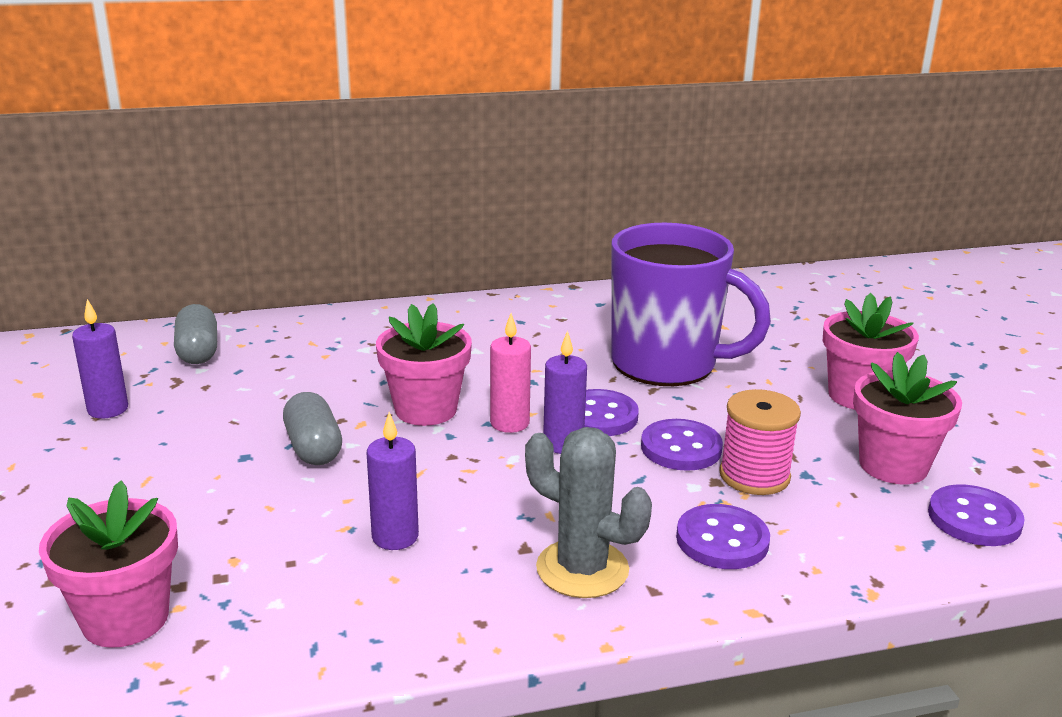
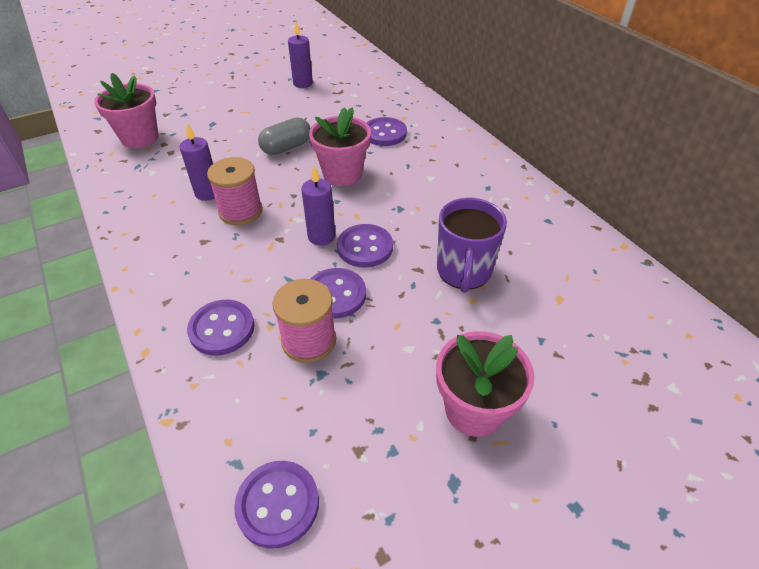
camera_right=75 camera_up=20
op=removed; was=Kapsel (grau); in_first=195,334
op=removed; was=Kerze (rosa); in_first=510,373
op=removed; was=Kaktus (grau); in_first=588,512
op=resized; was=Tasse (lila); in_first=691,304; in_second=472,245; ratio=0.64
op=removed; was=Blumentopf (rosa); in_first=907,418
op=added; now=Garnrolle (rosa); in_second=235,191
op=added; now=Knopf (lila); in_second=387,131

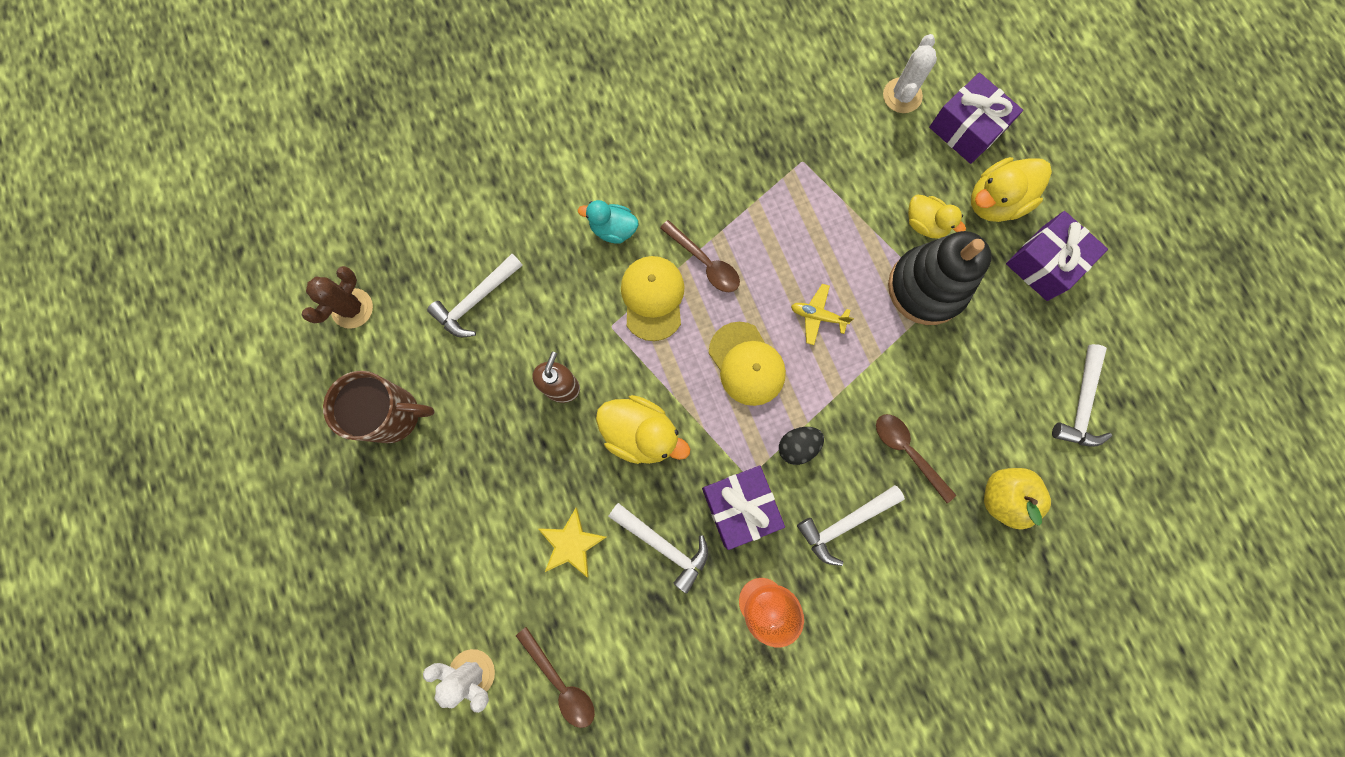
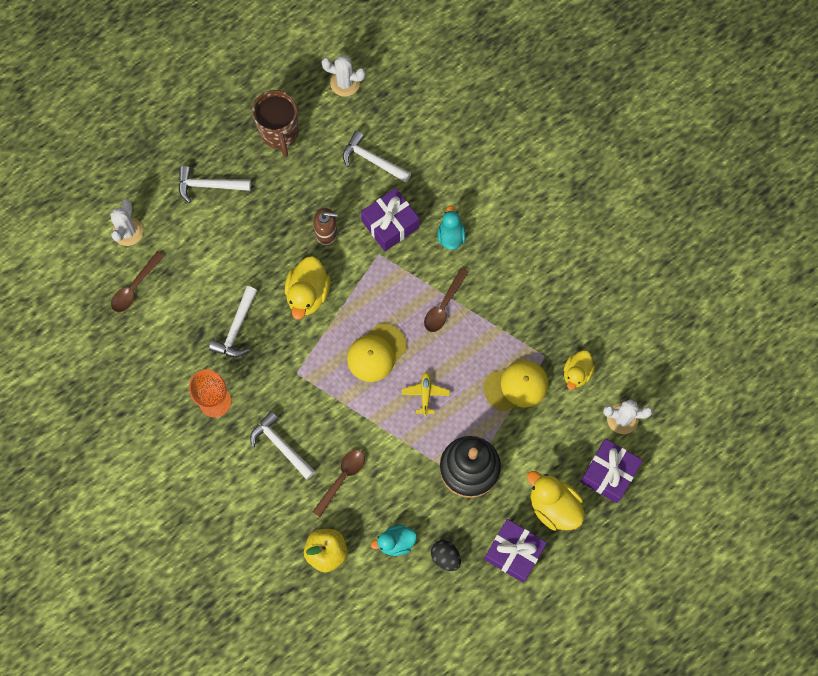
camera_right=75 camera_up=-5
op=recoloured; was=Kaktus (braun); now=Kaktus (weiß); in_first=337,297; in_second=343,76
op=removed; was=Stern (gelb); in_first=572,543
op=moved; was=Kappe (gelb); in_first=653,298; in_second=516,385
op=moved; was=Geschenk (lila); in_first=743,508; in_second=390,219
op=moved; was=Ei (schwarz); in_first=801,446; in_second=446,555
op=moved; was=Ente (gelb); in_first=937,216; in_second=579,370
op=moved; was=Hammer (weiß); in_first=1082,395; in_second=214,184
op=added; now=Ente (türkis); in_second=394,540

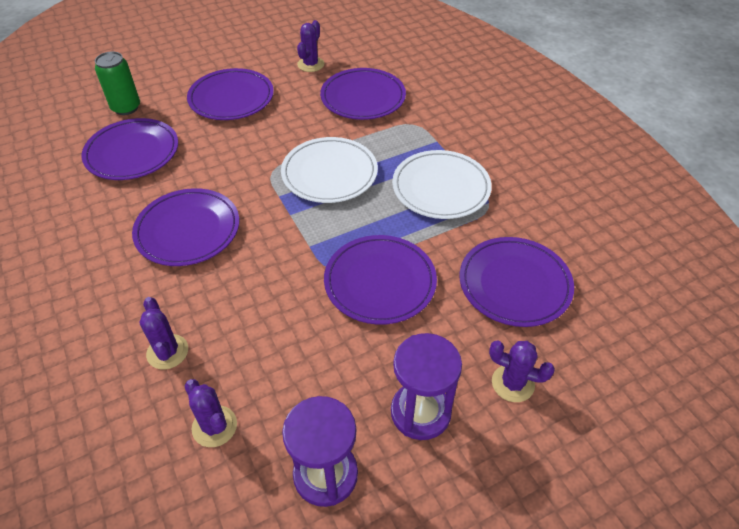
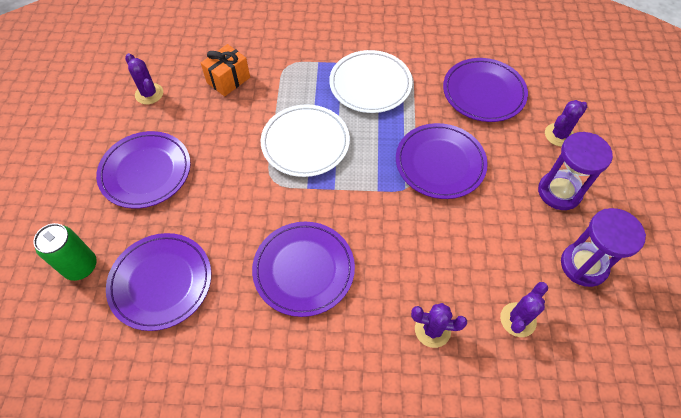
camera_right=-60 camera_up=10
op=turned; was=Kaktus (lila); in_first=211,413; in_second=524,309; clockwise=-45
op=replaced; was=Teller (lila); now=Geschenk (orange); in_first=363,94; in_second=225,70

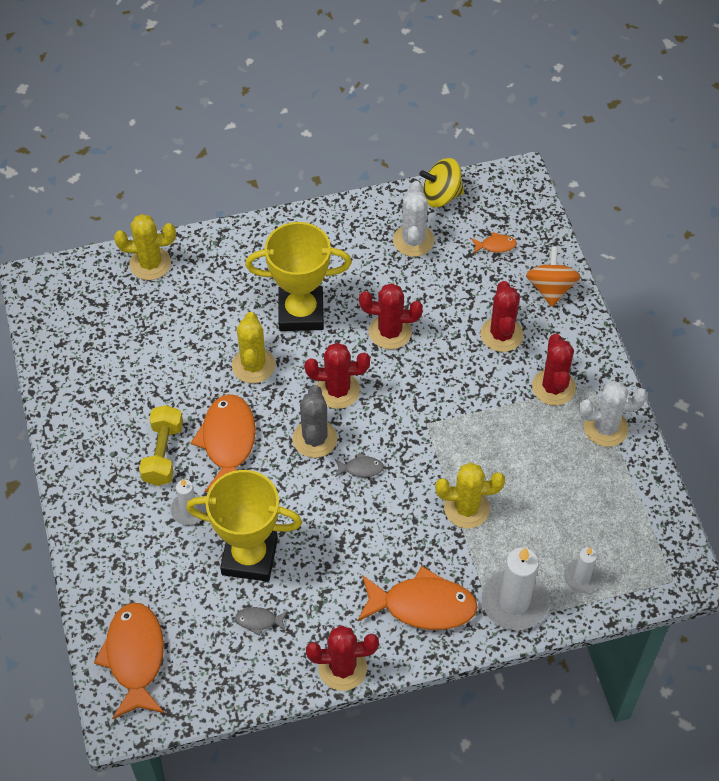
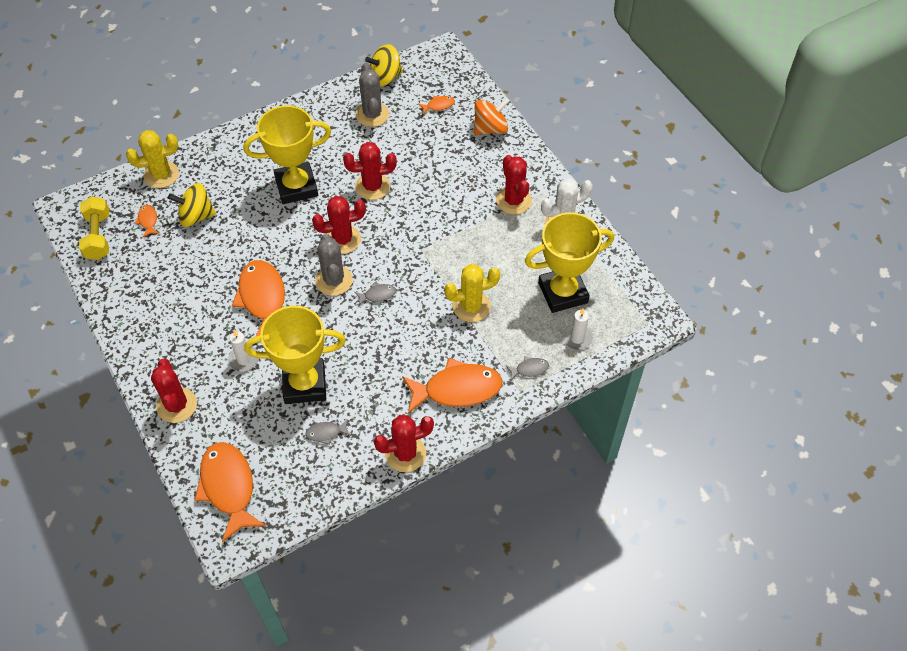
camera_right=-15 camera_up=0
op=moved; was=Hantel (gelb); in_first=161,445; in_second=94,228
op=removed; was=Kaktus (gelb); in_first=253,347
op=recoloured; was=Kaktus (weiß); now=Kaktus (grau); in_first=413,219; in_second=372,95
op=moved; was=Kaktus (rot); in_first=501,316; in_second=174,391
op=replaced; was=Kerze (weiß); now=Fisch (grau); in_first=515,588; in_second=527,368
op=turned; was=Kreisel (orange); in_first=553,277; in_second=492,116; clockwise=75
op=added; now=Fisch (orange); in_second=147,221
op=added; now=Kreisel (gelb); in_second=192,205
op=added; now=Pokal (gelb); in_second=569,262

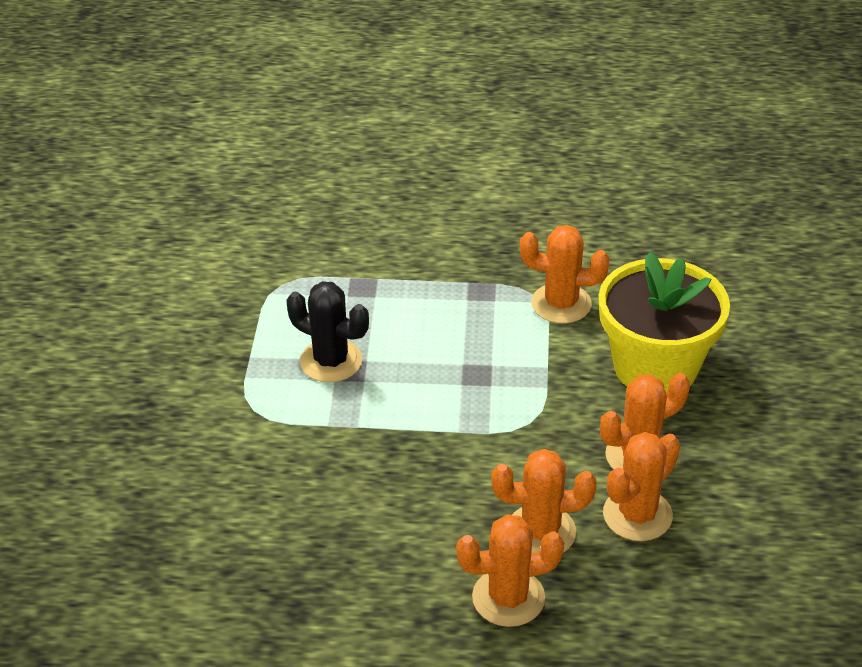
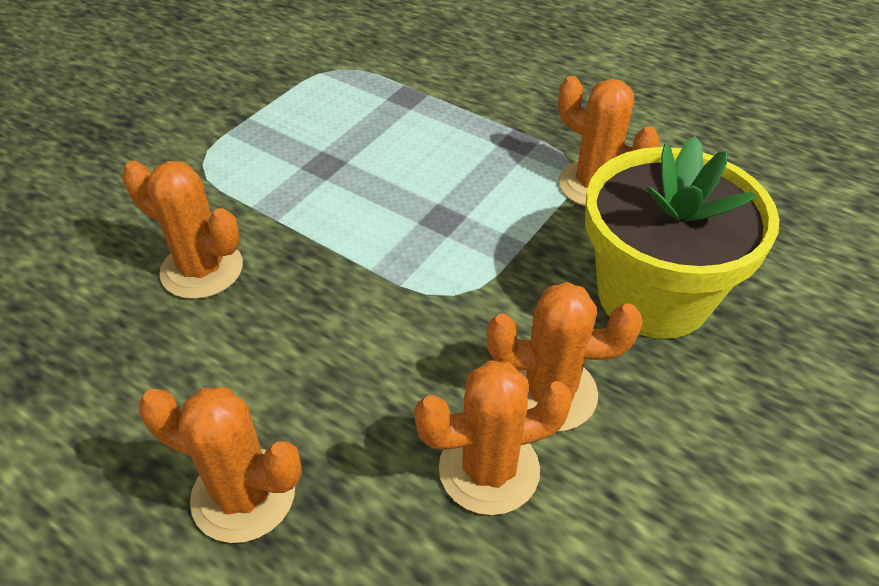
camera_right=30 camera_up=5
op=removed; was=Kaktus (schwarz); in_first=327,331
op=moved; was=Kaktus (orange); in_first=544,501; in_second=182,230

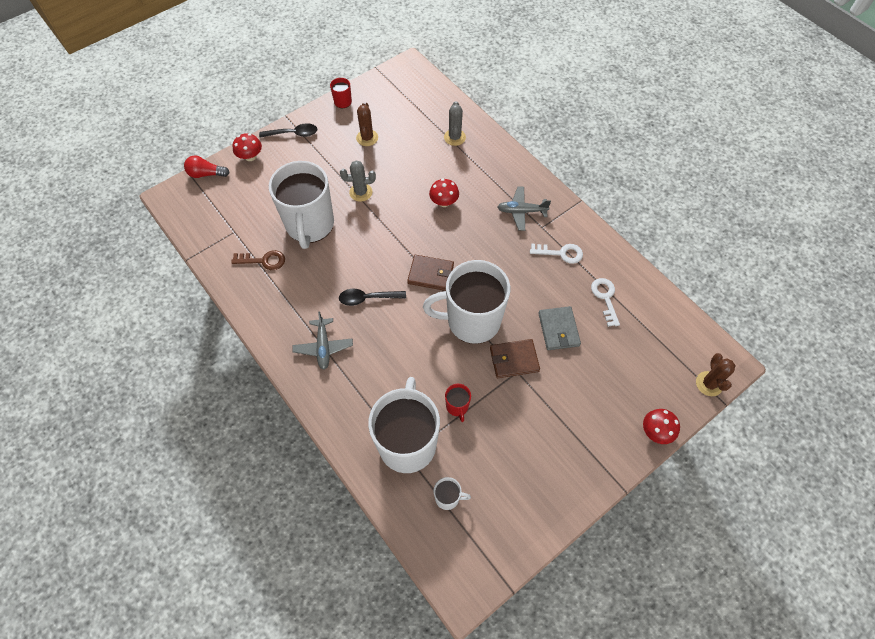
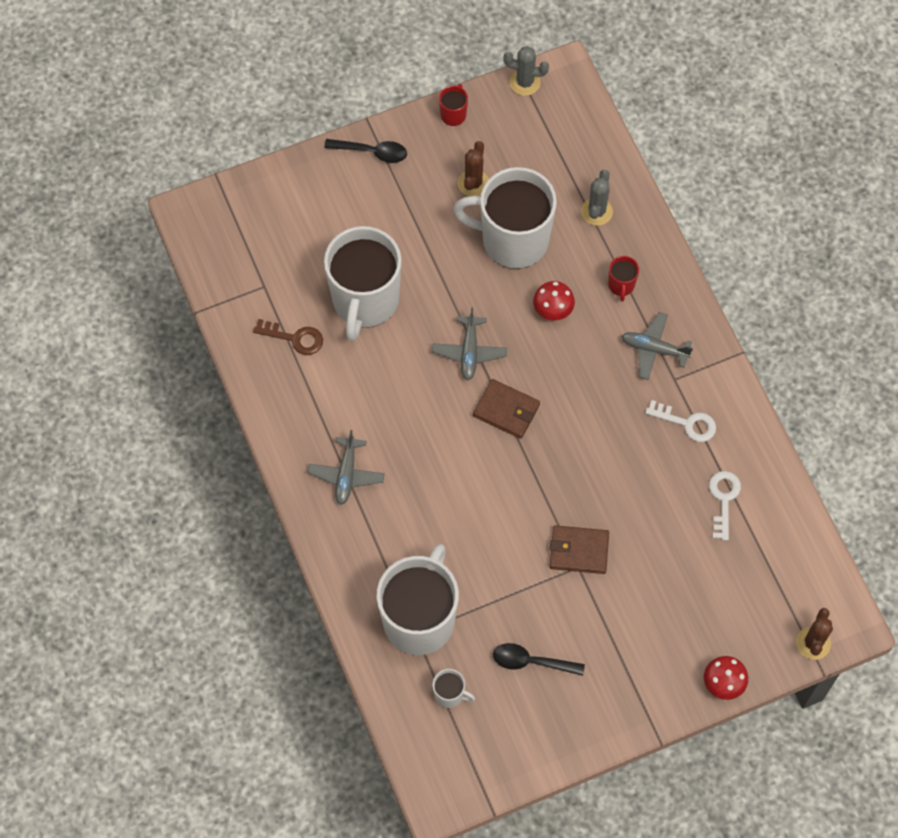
camera_right=15 camera_up=5
op=removed; was=Glühbirne (rot); in_first=207,166
op=removed; was=Pilz (rot); in_first=247,147
op=moved; was=Löffel (schwarz); in_first=372,297; in_second=539,659
op=moved; was=Kaktus (grau); in_first=358,181; in_second=526,71
op=moved; was=Tasse (weiß); in_first=466,302; in_second=505,218
op=moved; was=Tasse (rot); in_first=458,403; in_second=623,278
op=removed; was=Geldbörse (grau); in_first=559,328
op=added; now=Flugzeug (grau); in_second=469,344

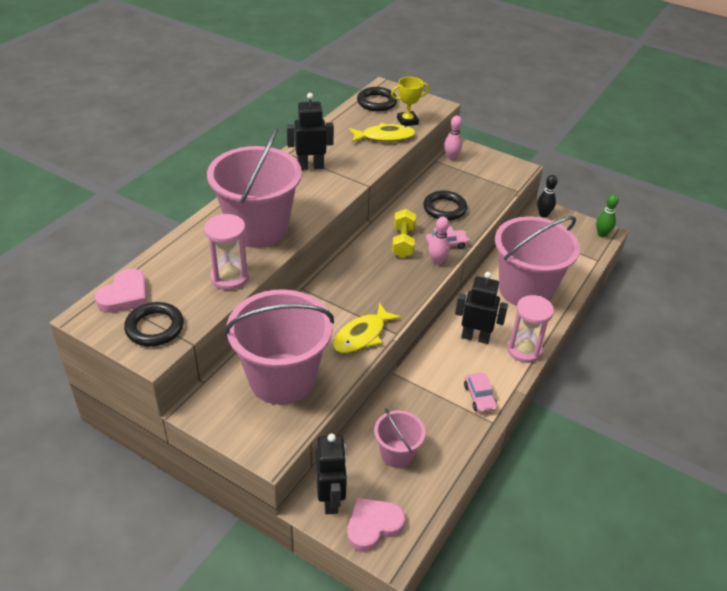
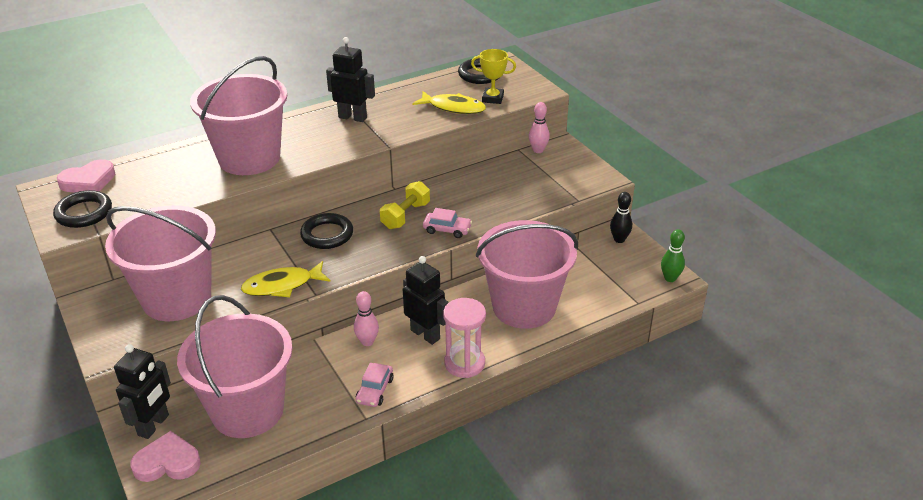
camera_right=30 camera_up=-5
op=removed; was=Sanduhr (rosa); in_first=226,252
op=resized; was=Eimer (rosa); in_first=399,438; in_second=235,366; ratio=1.99
op=moved; was=Ring (schwarz); in_first=445,205; in_second=326,231
op=moved; was=Bowlingkegel (rosa); in_first=439,241; in_second=366,318

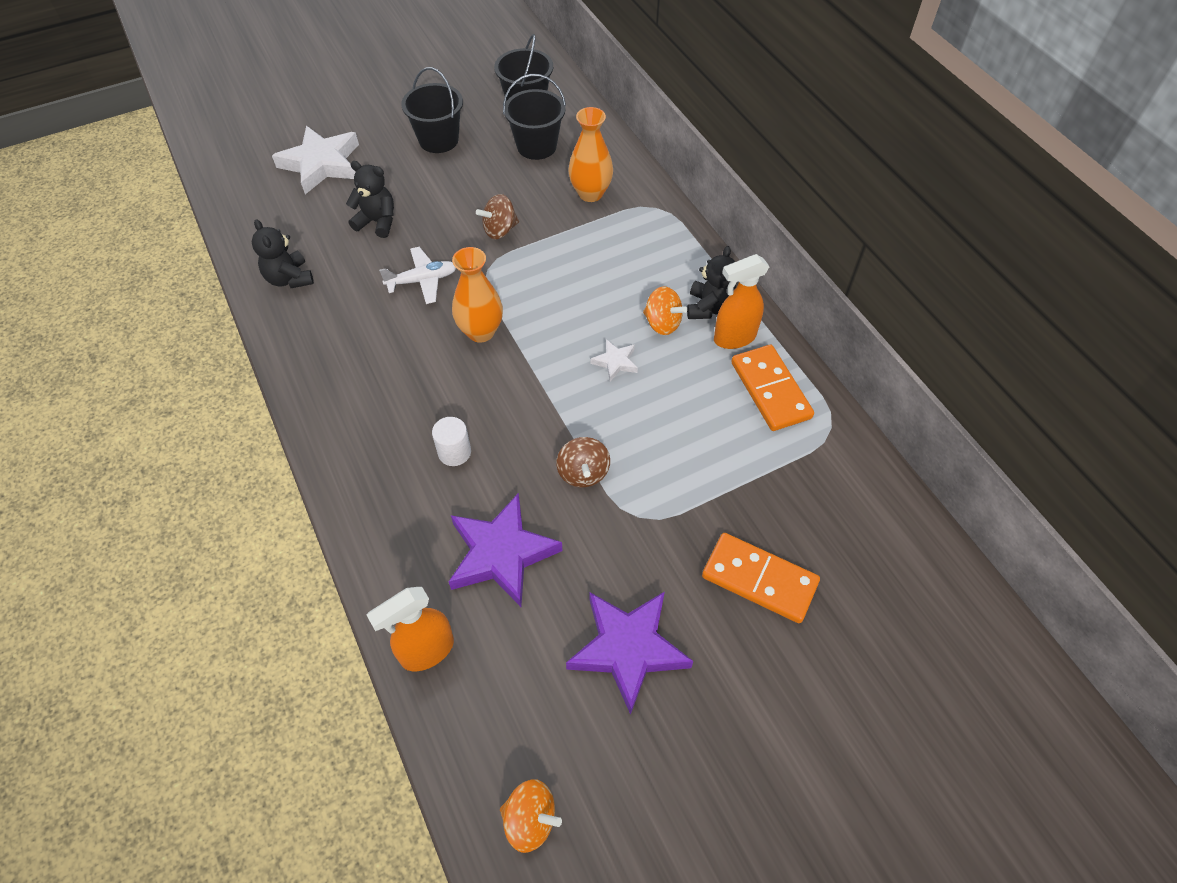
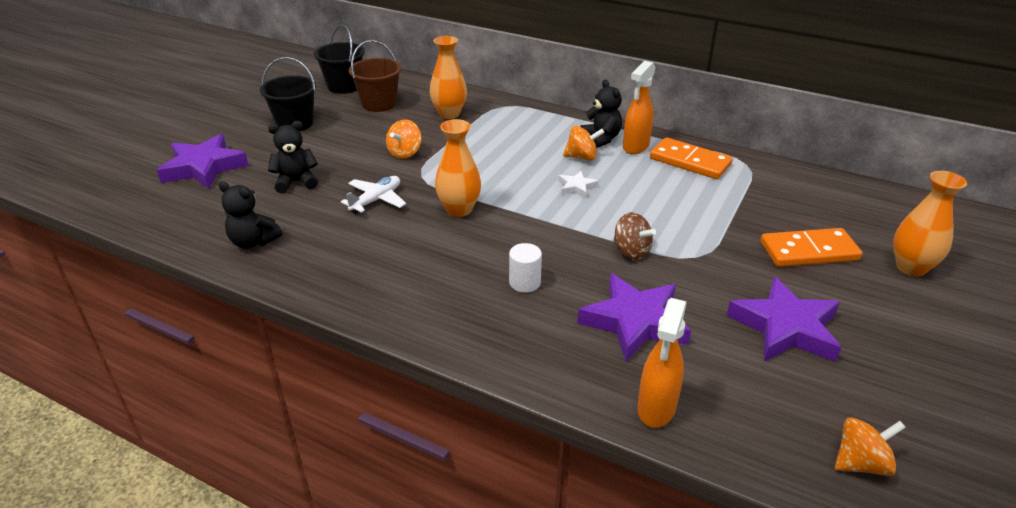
camera_right=-35 camera_up=-20
op=recoloured; was=Stern (weiß); now=Stern (lila); in_first=315,160; in_second=203,161
op=recoloured; was=Kreisel (braun); now=Kreisel (orange); in_first=497,216; in_second=404,139
op=recoloured; was=Eimer (schwarz); now=Eimer (braun); in_first=534,117; in_second=375,76
op=added; now=Vase (orange); in_second=930,223

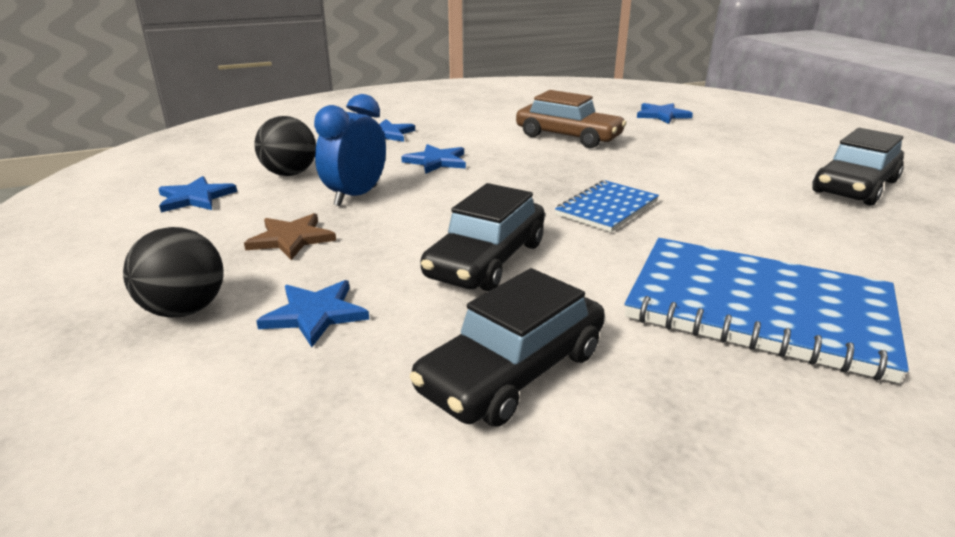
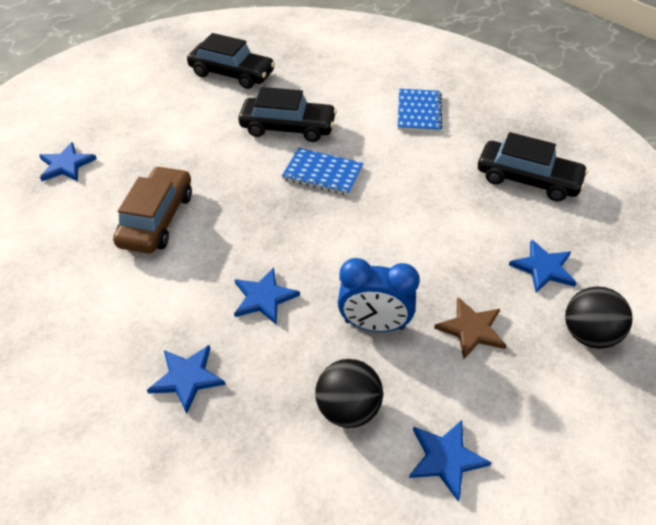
camera_right=-110 camera_up=20
op=moved; was=Auto (schwarz); in_first=482,237; in_second=287,114
op=resized; was=Notizbuch (blau); in_first=766,310; in_second=420,110; ratio=0.54

